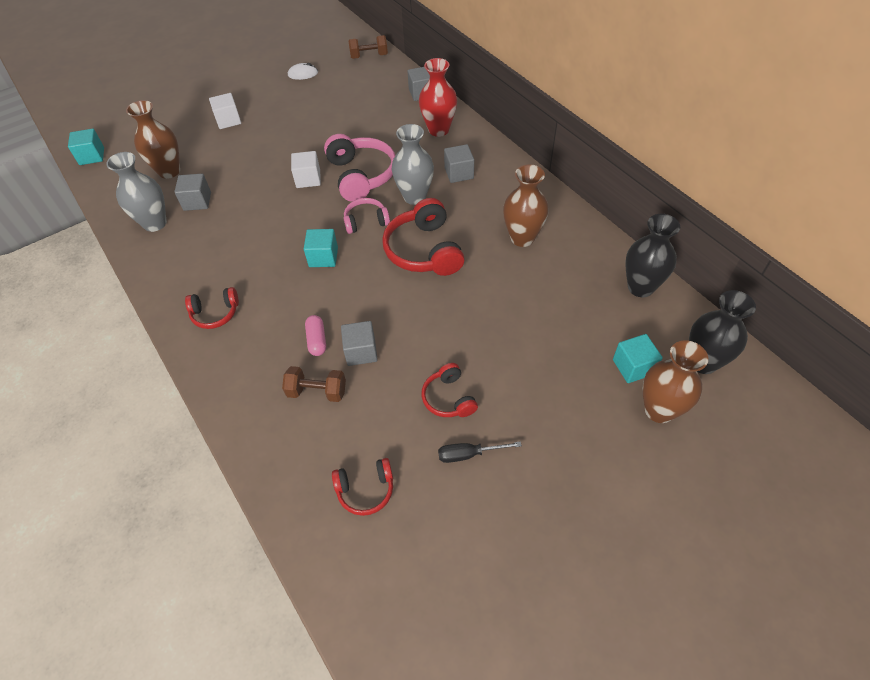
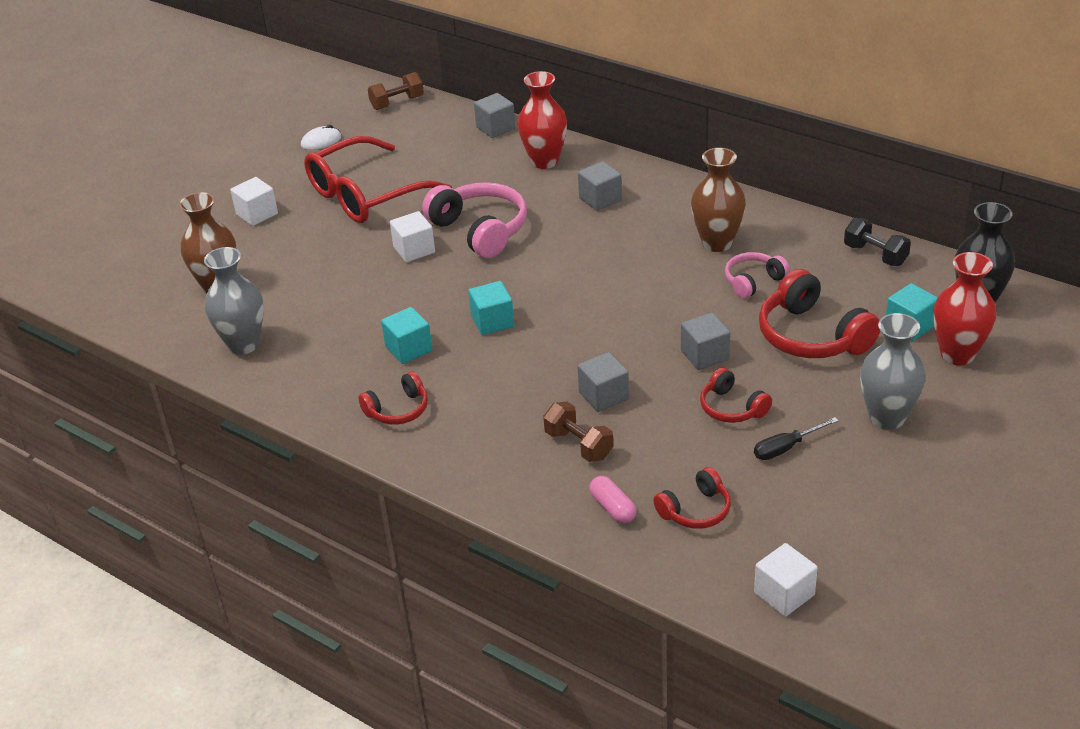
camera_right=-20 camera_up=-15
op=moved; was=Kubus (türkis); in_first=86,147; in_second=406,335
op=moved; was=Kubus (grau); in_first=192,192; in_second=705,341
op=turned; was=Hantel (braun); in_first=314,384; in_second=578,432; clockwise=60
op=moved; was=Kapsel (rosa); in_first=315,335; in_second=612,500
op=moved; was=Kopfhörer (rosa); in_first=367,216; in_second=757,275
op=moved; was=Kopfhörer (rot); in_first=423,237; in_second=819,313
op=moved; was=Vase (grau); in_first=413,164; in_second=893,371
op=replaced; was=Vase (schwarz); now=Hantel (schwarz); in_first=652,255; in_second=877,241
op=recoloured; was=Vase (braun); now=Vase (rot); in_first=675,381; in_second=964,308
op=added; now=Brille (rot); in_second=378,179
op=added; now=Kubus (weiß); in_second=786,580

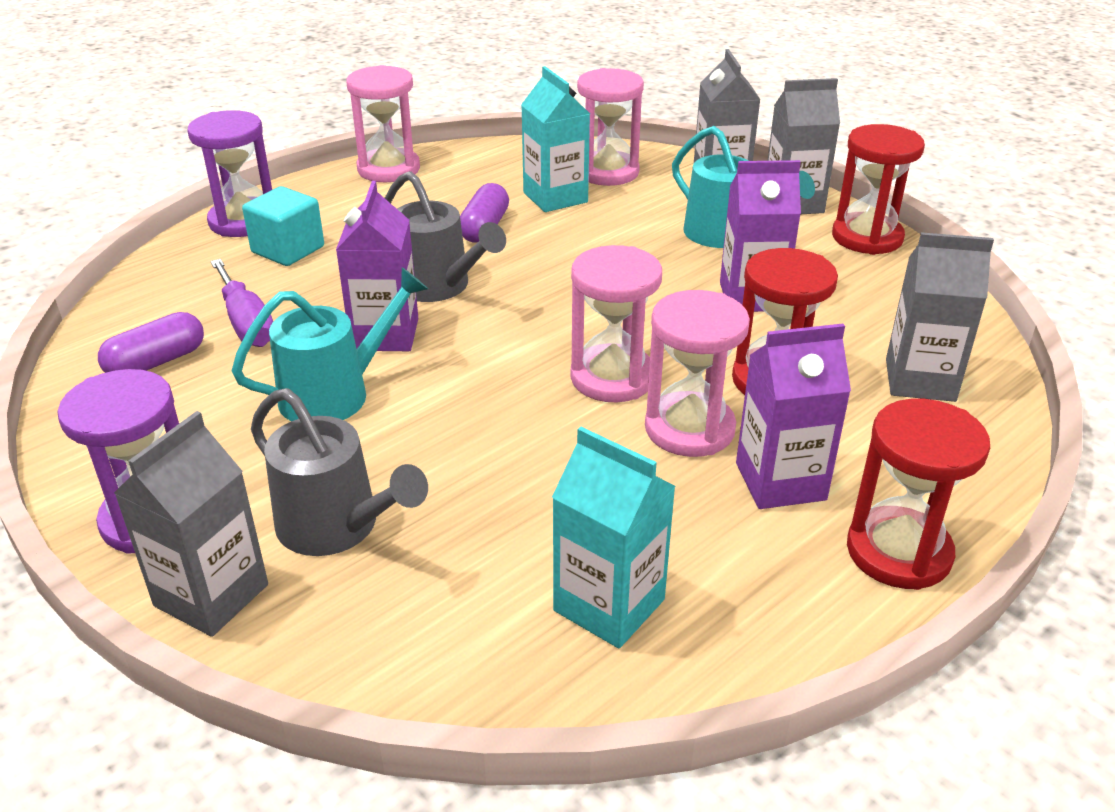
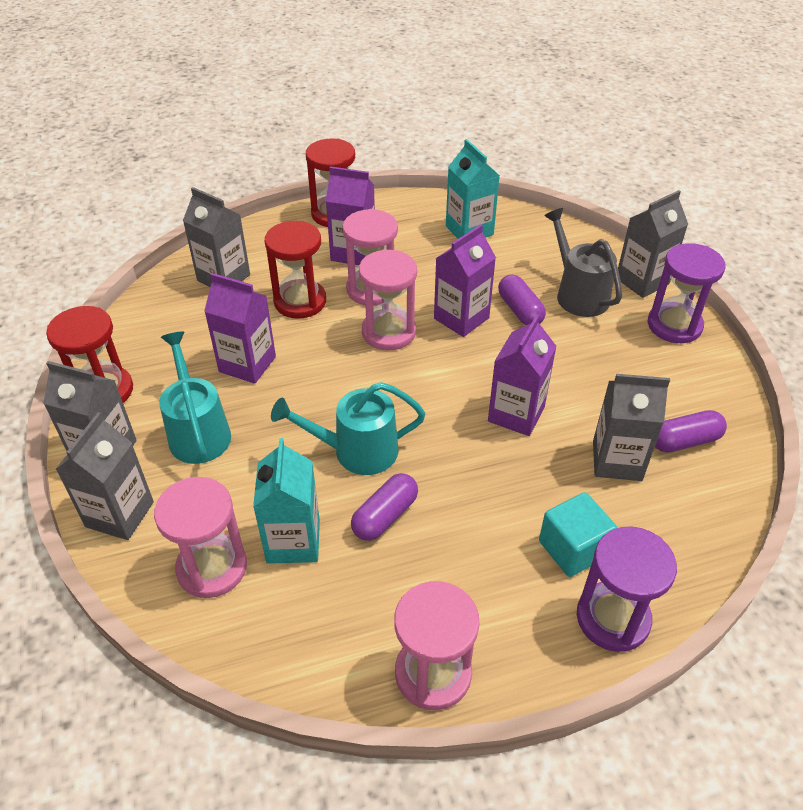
camera_right=-155 camera_up=10
op=replaced; was=Schraubenzieher (lila); now=Getränkekarton (grau); in_first=241,303; in_second=631,427
op=moved; was=Gießkanne (türkis); in_first=330,344; in_second=348,428
op=removed; was=Gießkanne (grau); in_first=445,236
op=added; now=Getränkekarton (lila); in_second=465,280
op=added; now=Kapsel (lila); in_second=522,299

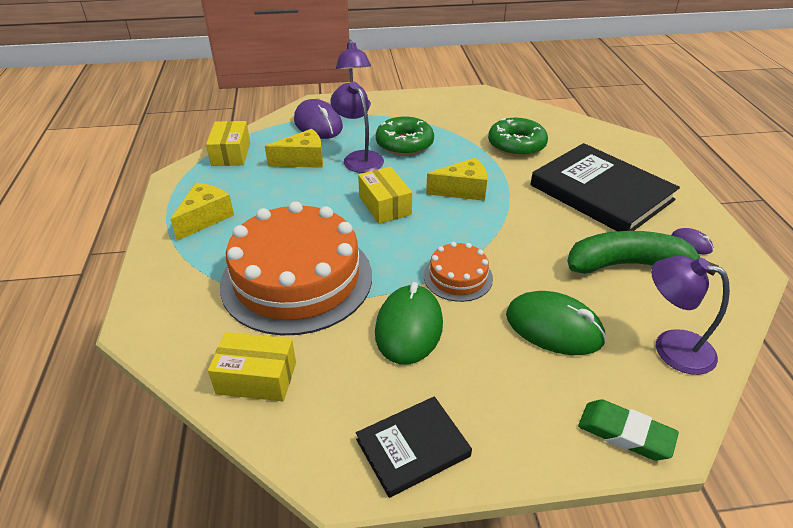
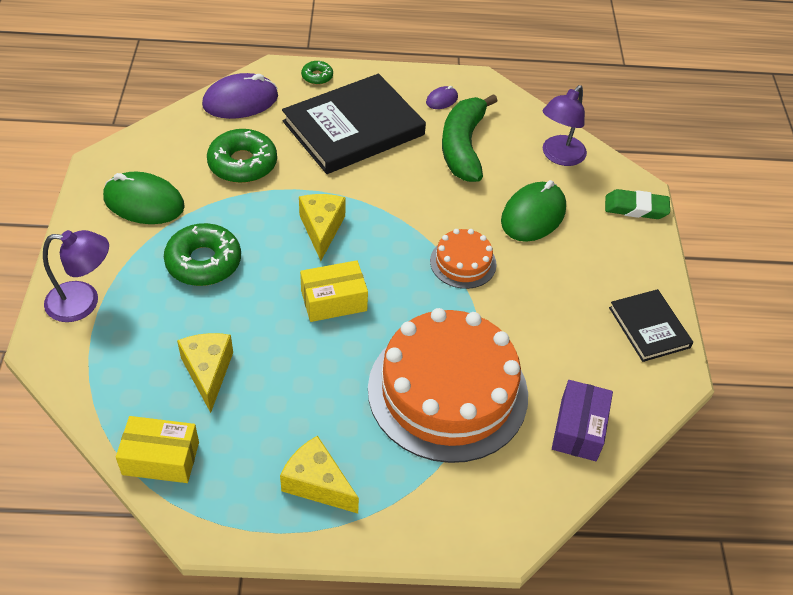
camera_right=-85 camera_up=10
op=recoloured; was=Schachtel (gelb); now=Schachtel (lila); in_first=252,366; in_second=582,420
op=moved; was=Computermaus (lila); in_first=318,119; in_second=240,96
op=removed; was=Lampe (lila); in_first=357,127
op=moved; was=Computermaus (grün); in_first=409,323; in_second=144,198
op=turned; was=Radiergummi (grün); in_first=628,430; in_second=637,204; clockwise=60
op=added; now=Donut (grün); in_second=317,73

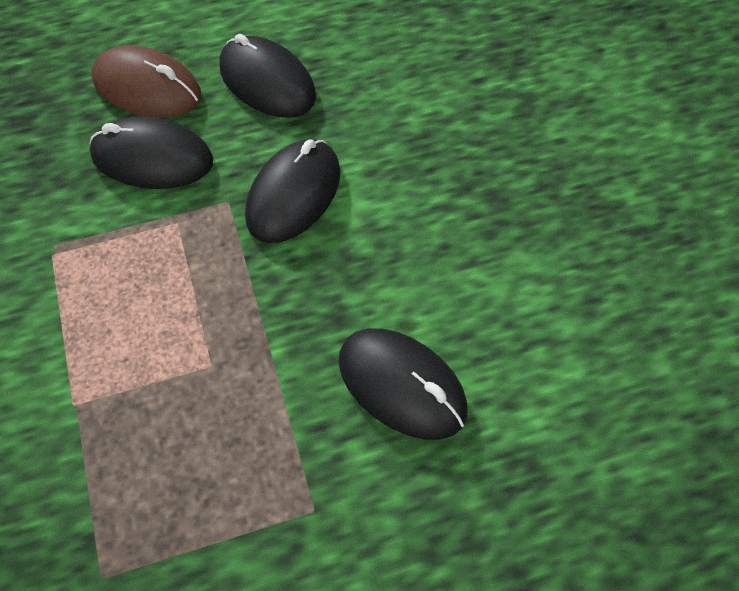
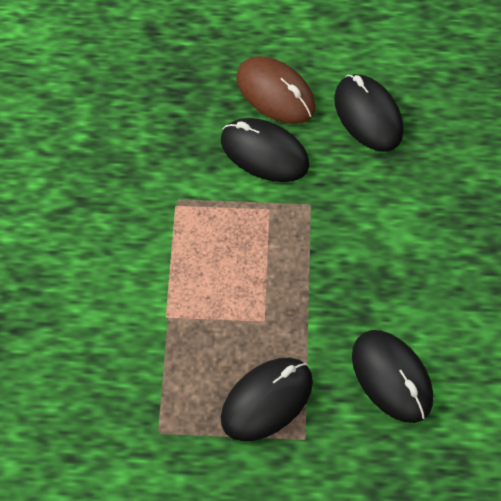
camera_right=20 camera_up=0
op=moved; was=Computermaus (schwarz); in_first=292,191; in_second=266,399

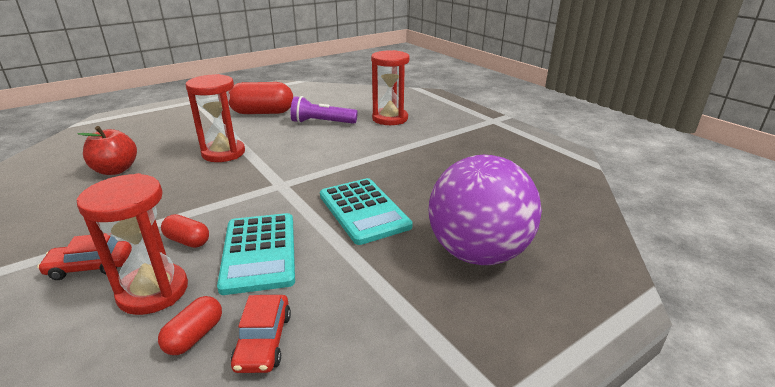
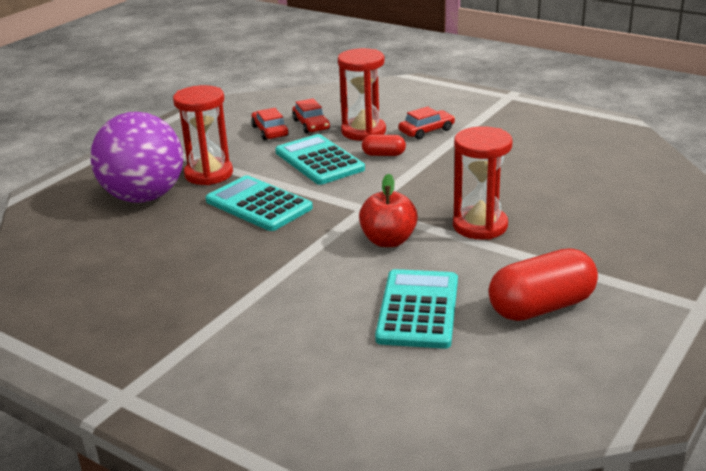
camera_right=160 camera_up=0
op=moved; was=Apfel (rot); in_first=107,150; in_second=388,210
op=replaced; was=Kapsel (rot); now=Auto (rot); in_first=190,325; in_second=311,116
op=replaced; was=Taschenlampe (lila); now=Taschenrechner (türkis); in_first=324,110; in_second=416,309
op=moved; was=Sanduhr (rot); in_first=390,87; in_second=203,135

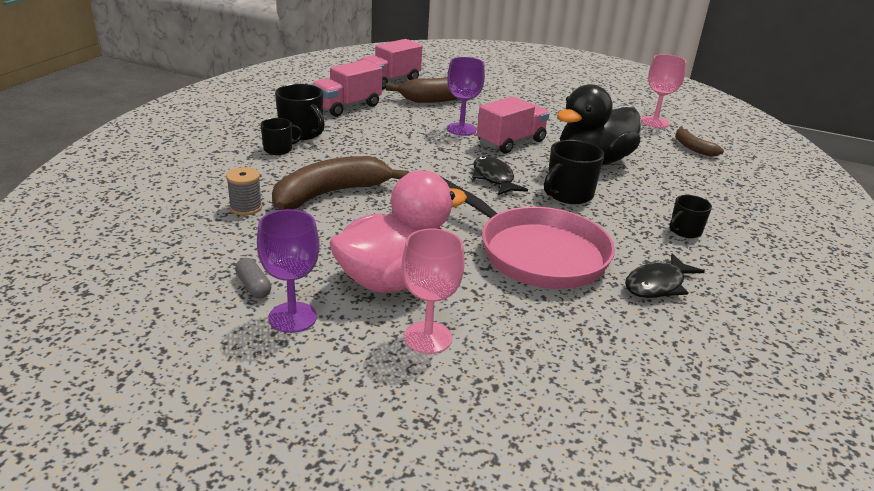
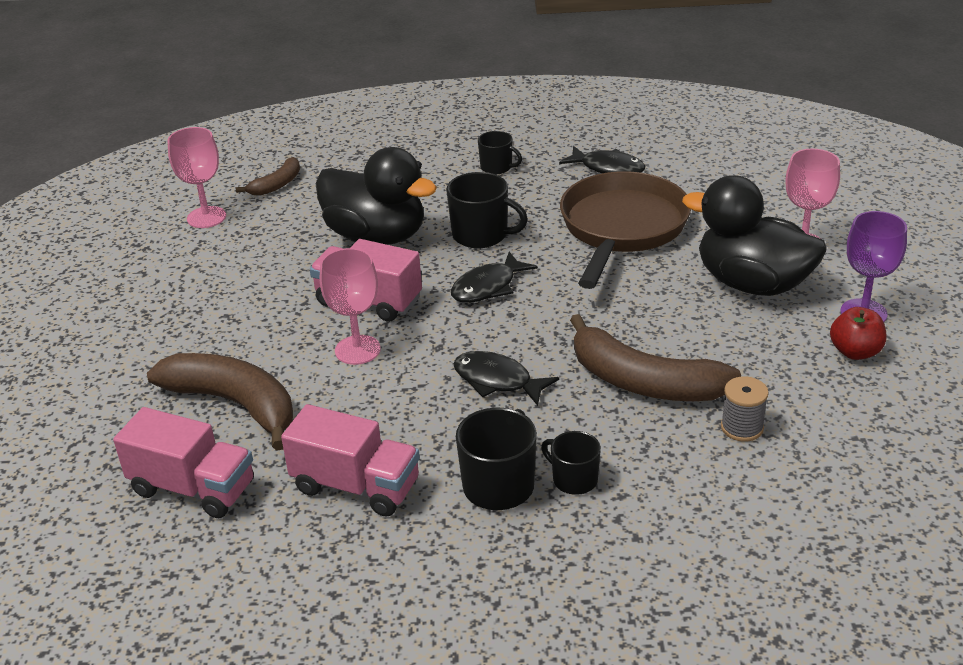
camera_right=-110 camera_up=5
op=replaced; was=Kapsel (grau); now=Apfel (rot); in_first=253,278; in_second=858,333
op=recoloured; was=Ente (rosa); now=Ente (schwarz); in_first=398,231; in_second=754,235
op=recoloured; was=Pfanne (rosa); now=Pfanne (braun); in_first=527,232; in_second=625,230
op=recoloured; was=Kelch (lila); now=Kelch (rosa); in_first=466,96; in_second=350,306
op=added; now=Fisch (schwarz); in_second=506,378

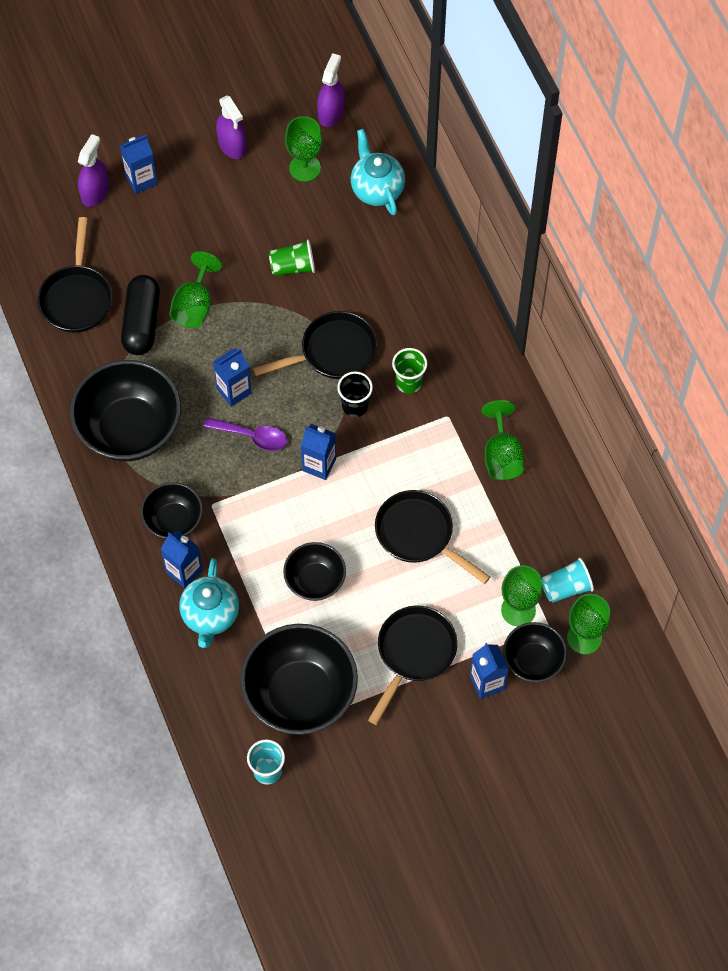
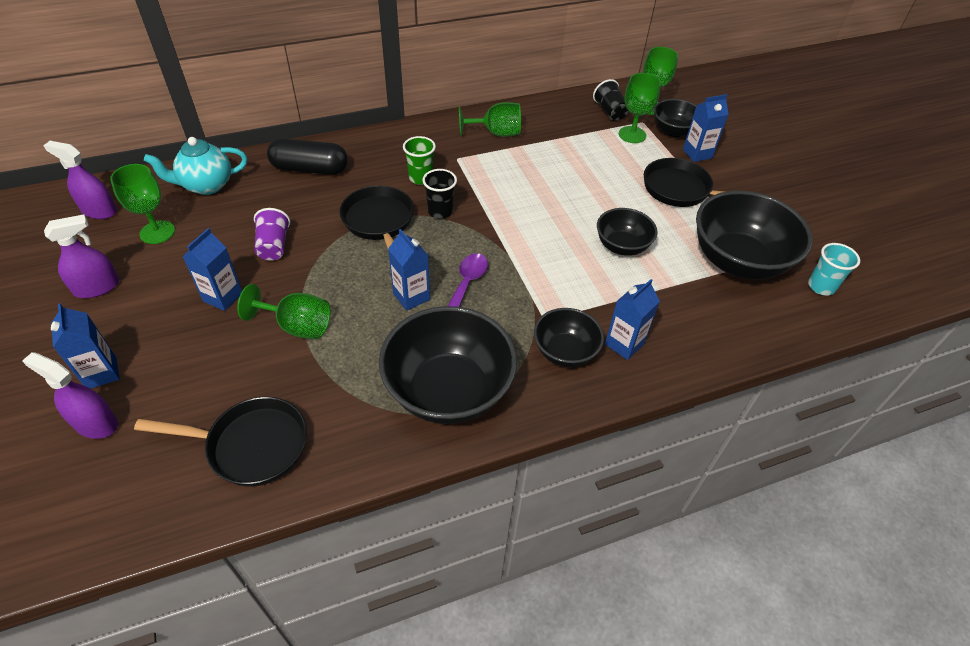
camera_right=-90 camera_up=-15
op=moved; was=Kapsel (schwarz); in_first=140,315; in_second=307,157
op=removed; was=Teekanne (türkis); in_first=209,603
op=recoloured; was=Becher (grün); now=Becher (lila); in_first=292,258; in_second=272,234
op=moved; was=Getränkekarton (blau); in_first=318,452; in_second=212,269
op=removed; was=Pfanne (schwarz); in_first=432,537
op=recoloured; was=Becher (türkis); now=Becher (schwarz); in_first=568,580; in_second=611,100

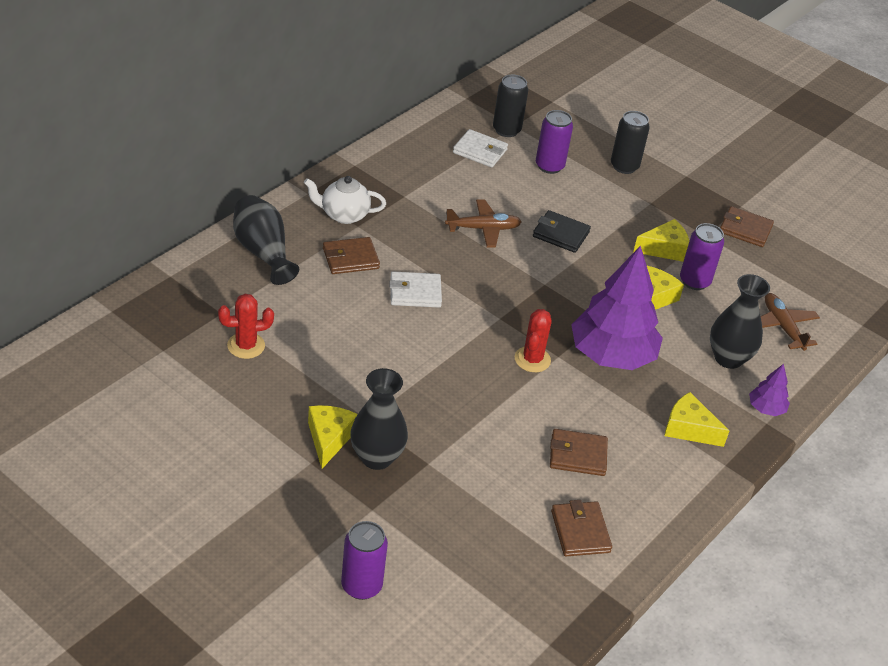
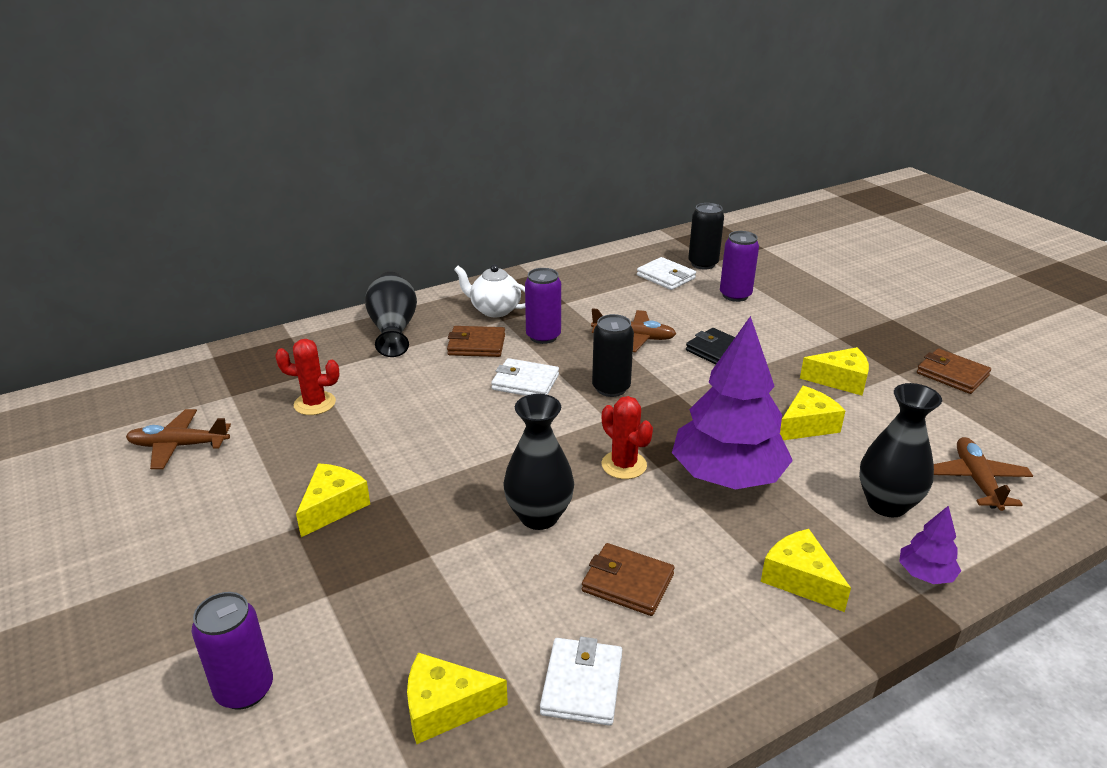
camera_right=25 camera_up=-10
op=moved; was=Vase (schwarz); in_first=379,419; in_second=538,462
op=turned; was=Kaktus (rot); in_first=533,340; in_second=627,437; clockwise=-75
op=recoloured; was=Geldbörse (braun); now=Geldbörse (weiß); in_first=581,528; in_second=581,681
op=moved; was=Dose (schwarz); in_first=630,142; in_second=613,355
op=moved; was=Dose (lila); in_first=702,256; in_second=543,306
op=added; now=Flugzeug (braun); in_second=178,439
op=added; now=Käse (gelb); in_second=457,698

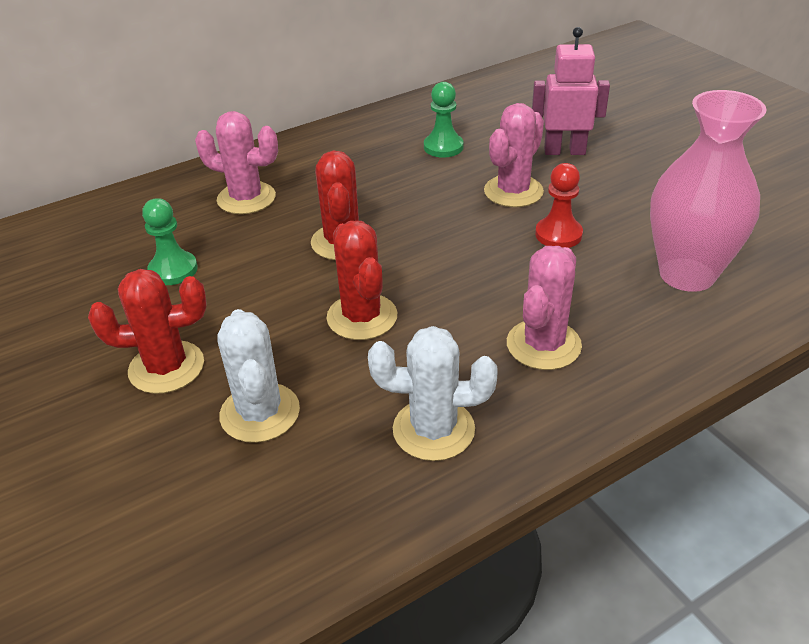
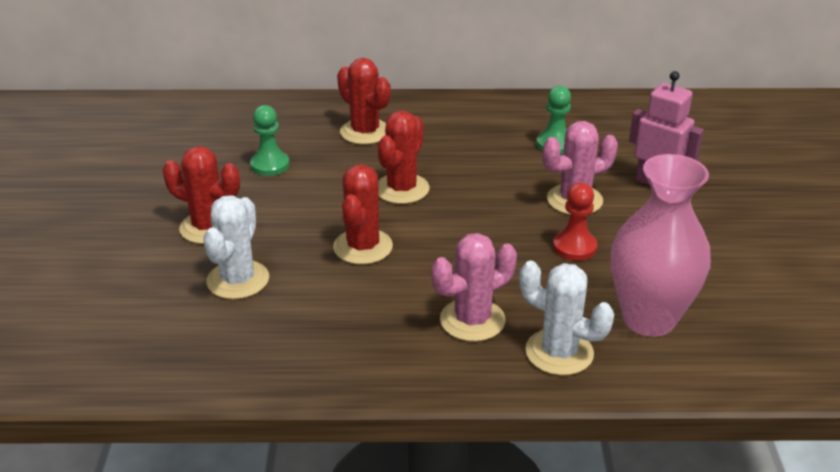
camera_right=30 camera_up=-5
op=recoloured; was=Kaktus (rosa); now=Kaktus (rot); in_first=236,162; in_second=364,101
op=moved; was=Kaktus (weiß); in_first=433,393; in_second=566,318

